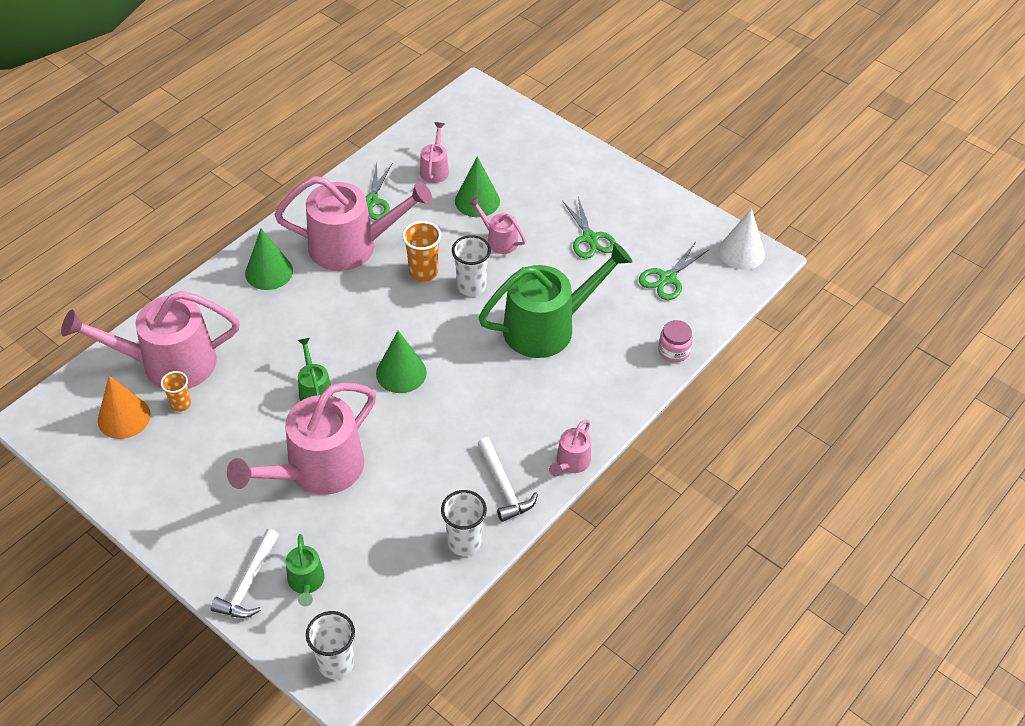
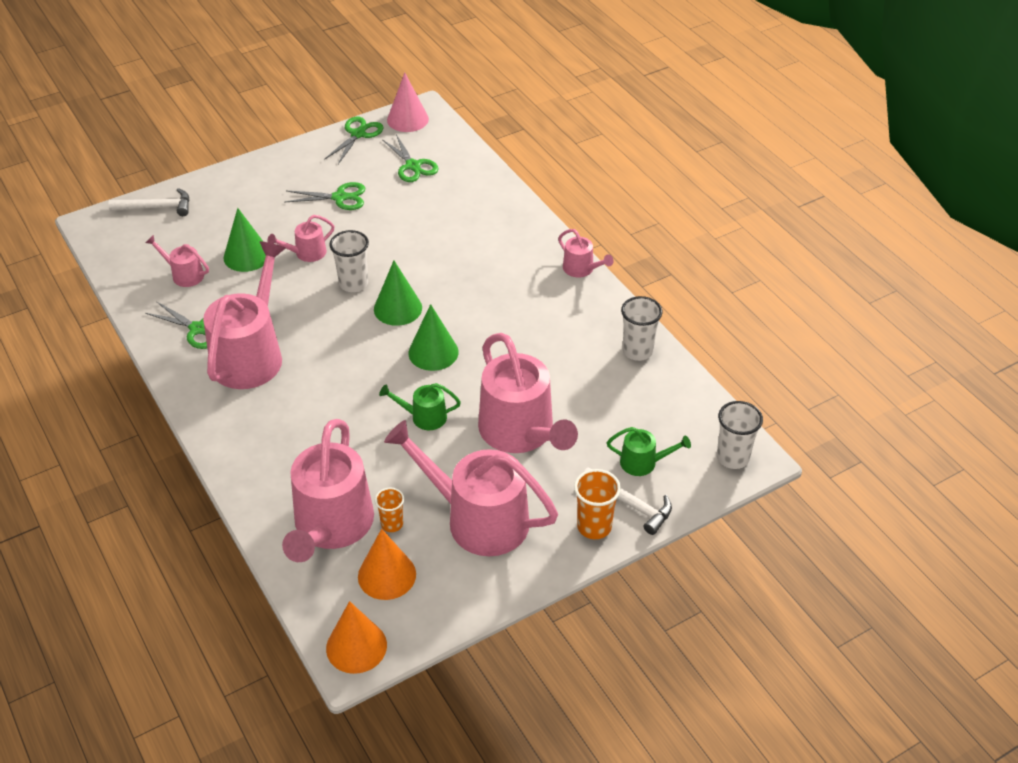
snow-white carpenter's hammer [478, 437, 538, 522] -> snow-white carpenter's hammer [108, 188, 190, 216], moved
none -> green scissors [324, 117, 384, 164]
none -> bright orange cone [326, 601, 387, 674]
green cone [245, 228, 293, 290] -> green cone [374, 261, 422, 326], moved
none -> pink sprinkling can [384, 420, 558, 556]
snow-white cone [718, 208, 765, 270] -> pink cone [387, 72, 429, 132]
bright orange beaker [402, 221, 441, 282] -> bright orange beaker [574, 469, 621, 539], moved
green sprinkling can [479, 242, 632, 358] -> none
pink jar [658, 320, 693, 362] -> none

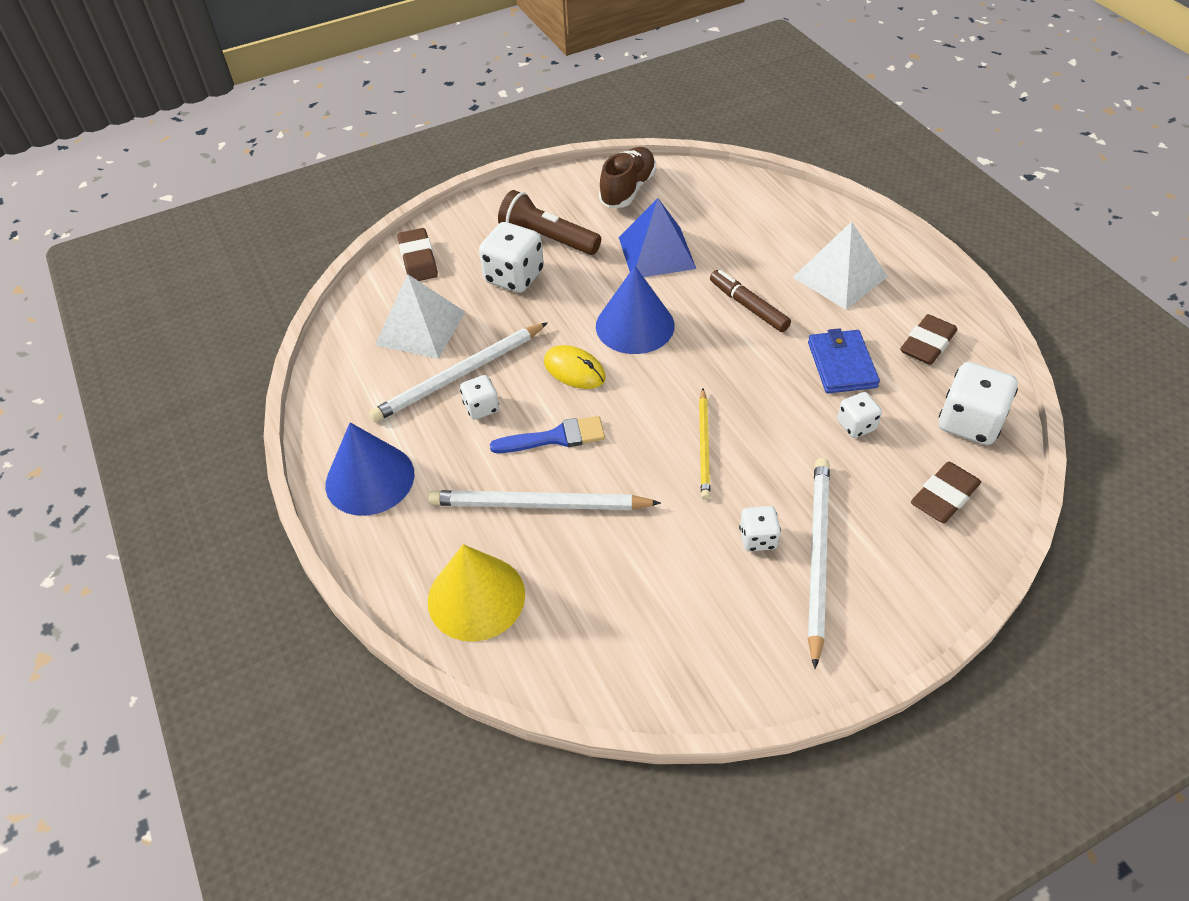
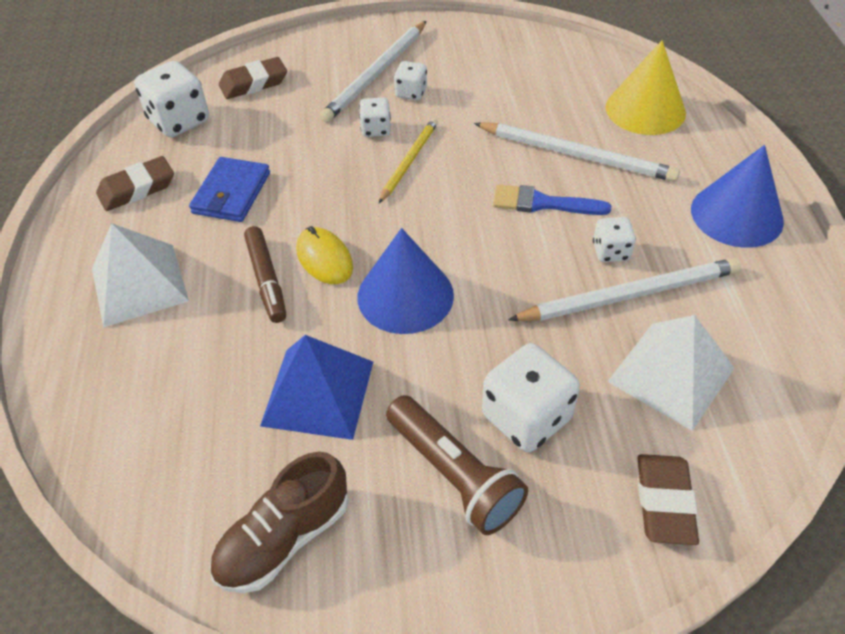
bright yellow PC mouse [544, 345, 606, 389] -> bright yellow PC mouse [296, 226, 353, 284], moved
snow-white game die [837, 392, 882, 438] -> snow-white game die [359, 98, 391, 137], moved

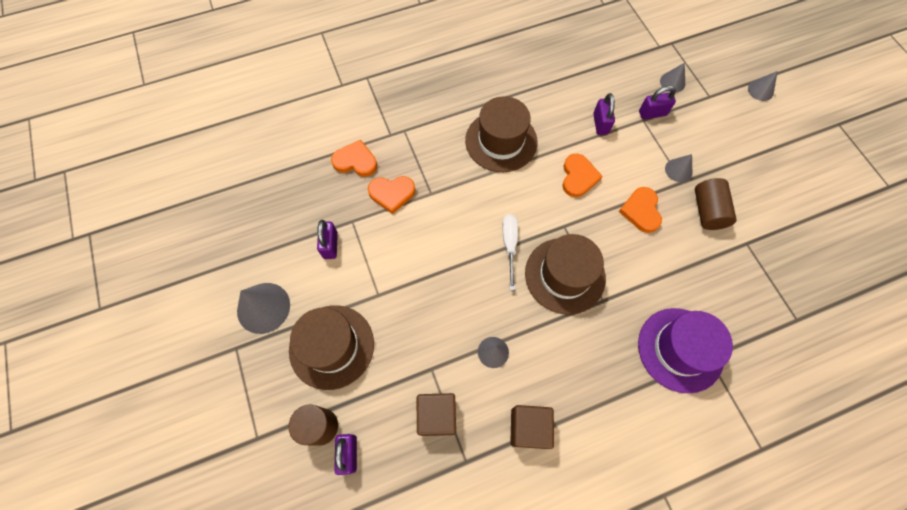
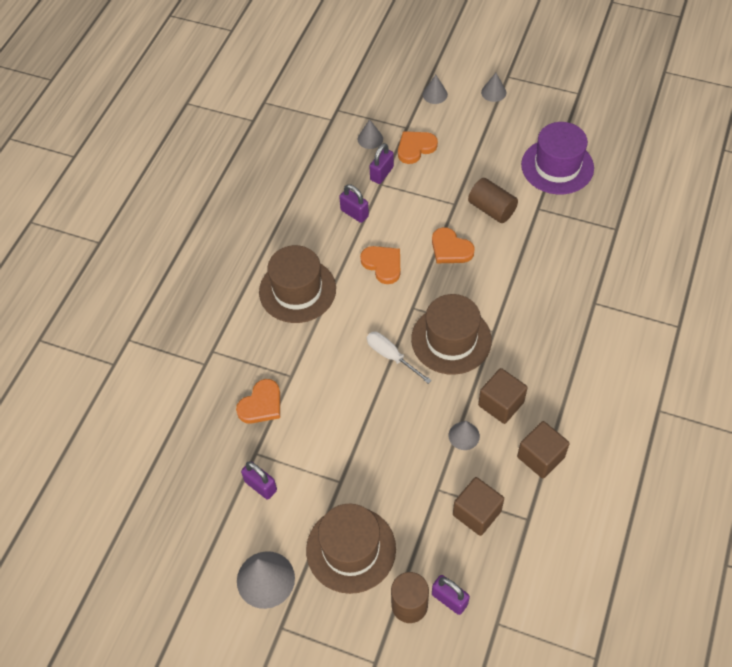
bright orange love heart [331, 140, 377, 177] -> bright orange love heart [398, 131, 438, 164], moved
none -> dark brown cube [478, 368, 528, 424]
gray cone [665, 154, 692, 182] -> gray cone [481, 73, 506, 102], moved
royal purple top hat [638, 308, 733, 394] -> royal purple top hat [521, 122, 594, 194], moved

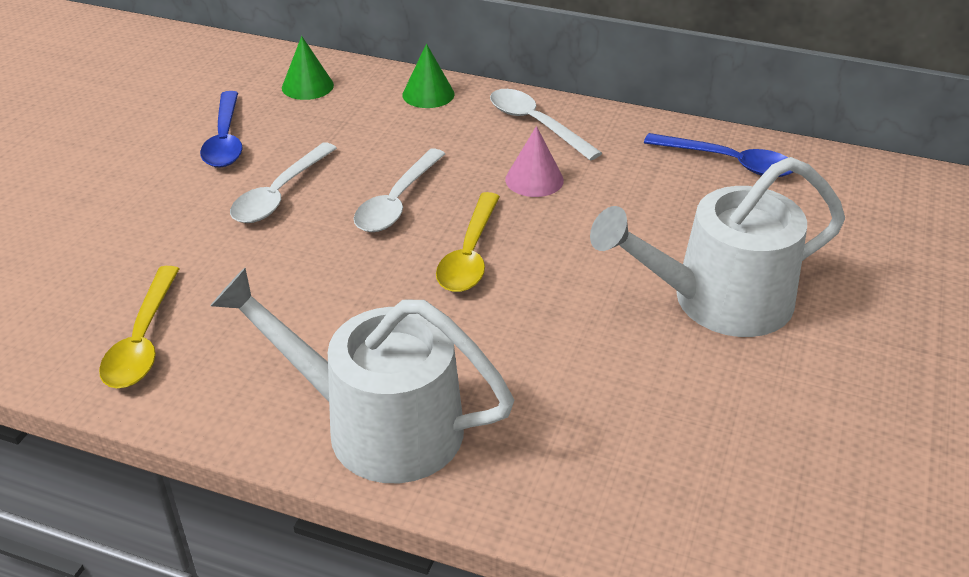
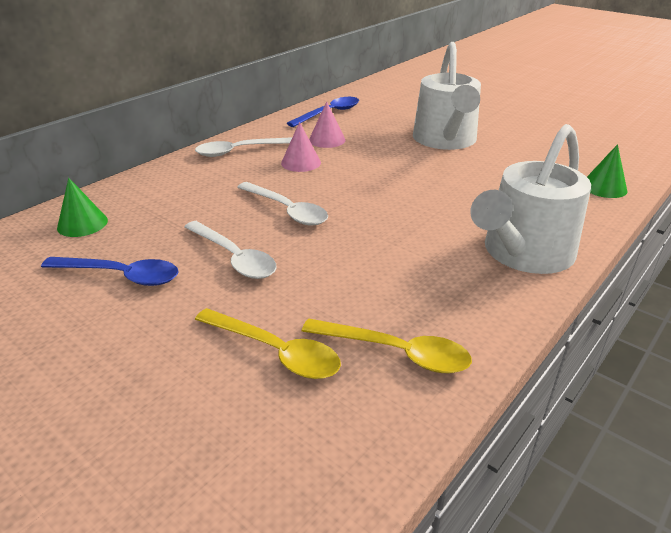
bright yellow tablespoon [436, 192, 500, 292] -> bright yellow tablespoon [195, 308, 341, 379], moved
none -> pink cone [309, 102, 346, 148]
green cone [402, 44, 455, 108] -> green cone [587, 144, 627, 198], moved

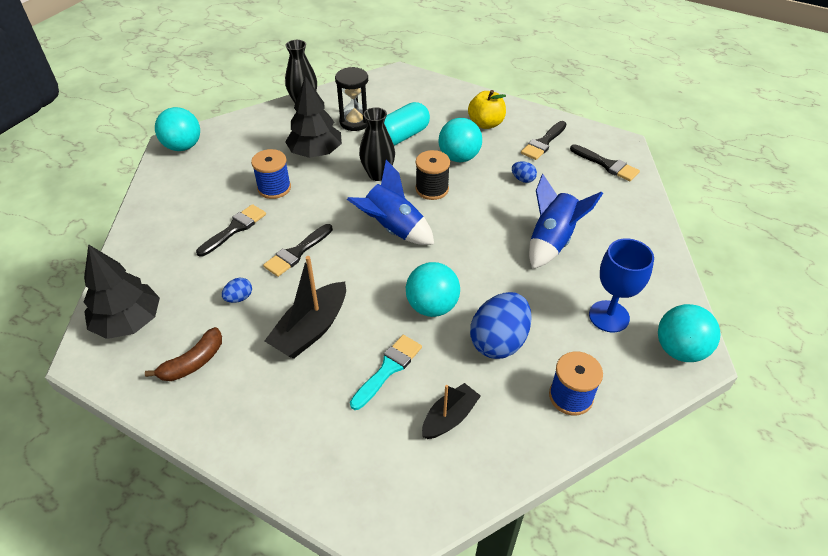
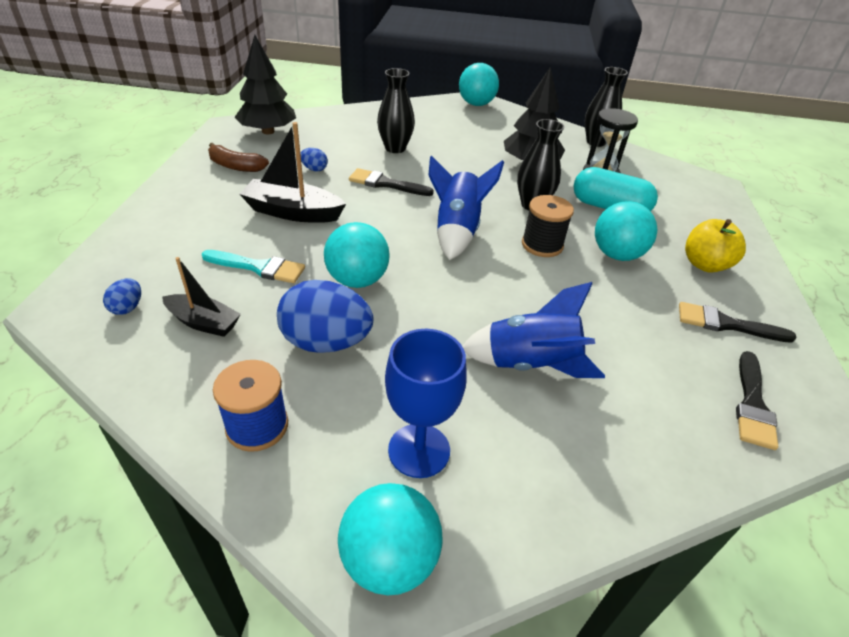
blue egg shape [512, 161, 537, 183] -> blue egg shape [103, 278, 141, 315], moved
black paintbrush [196, 204, 266, 257] -> black flower vase [377, 68, 415, 153]
blue bobbin [251, 149, 291, 199] -> none

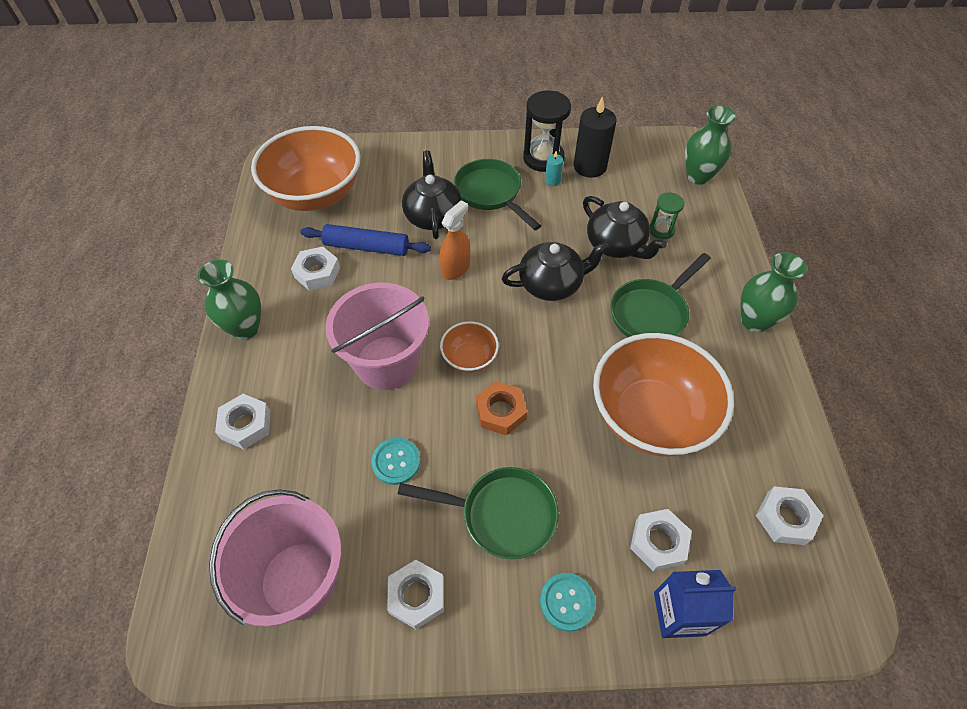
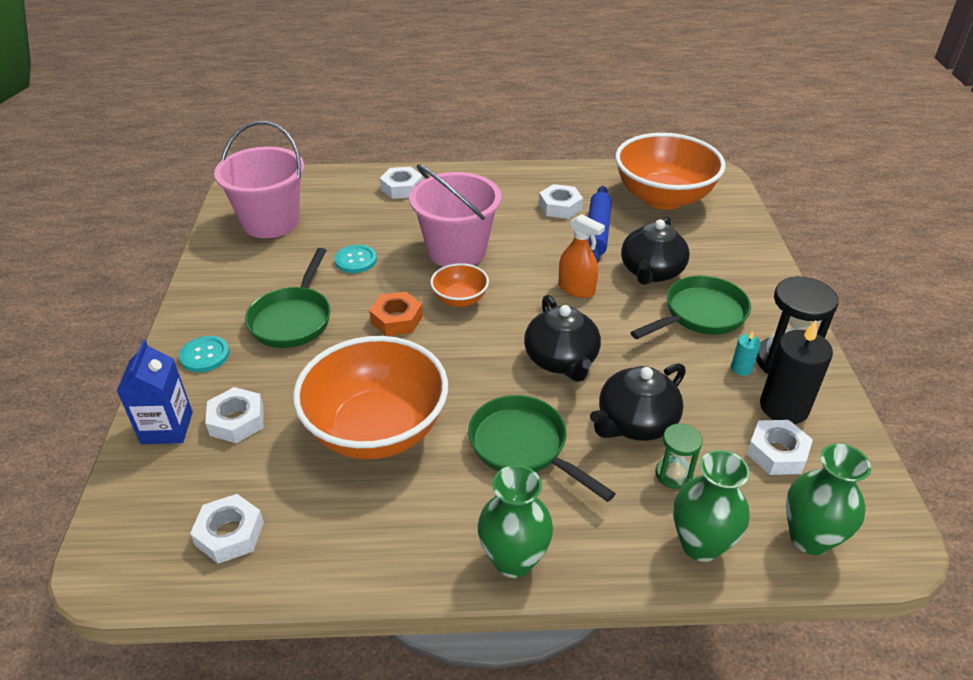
black teapot [402, 151, 462, 239] -> black teapot [621, 216, 690, 285], 120 degrees clockwise
green flower vase [198, 259, 261, 340] -> green flower vase [673, 450, 750, 562], moved
snow-white nut [387, 560, 444, 630] -> snow-white nut [747, 420, 813, 475], moved

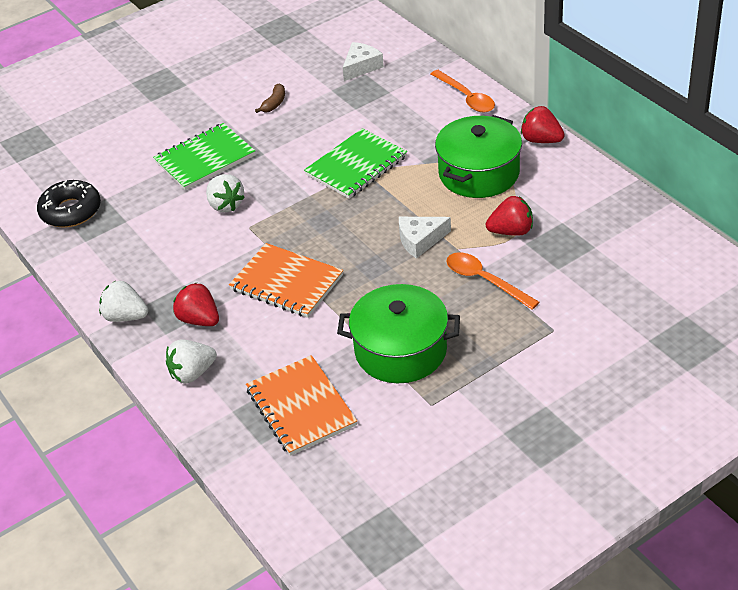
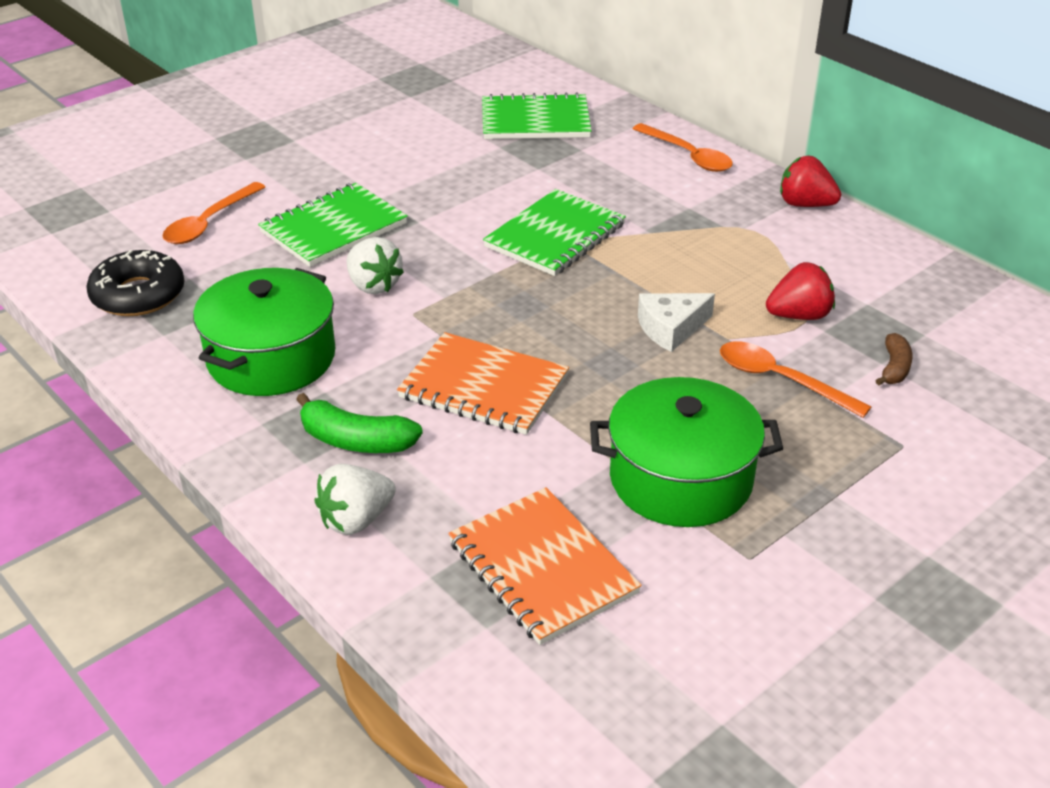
none -> bright orange tablespoon [162, 182, 265, 244]
green stockpot [435, 115, 522, 198] -> green stockpot [193, 268, 335, 396], moved
crimson strawberry [173, 283, 219, 326] -> green banana [296, 393, 423, 453]
snow-white cheese [343, 42, 384, 81] -> green notepad [482, 92, 592, 139]
dark brown banana [255, 83, 285, 113] -> dark brown banana [875, 333, 913, 385], moved
snow-white strawberry [99, 281, 148, 322] -> none

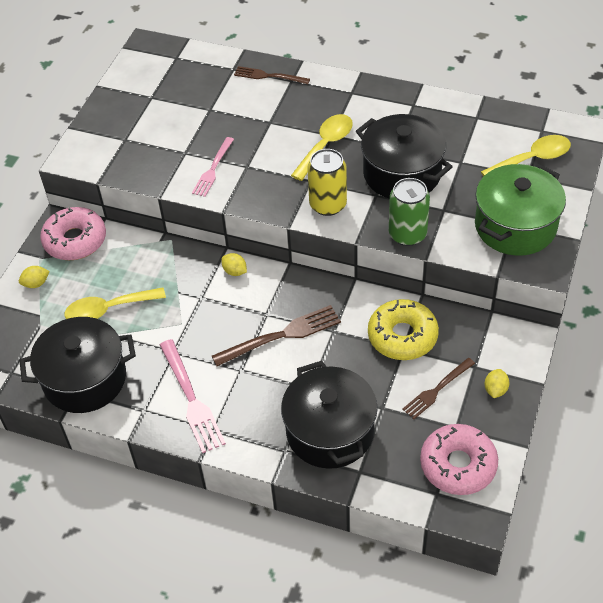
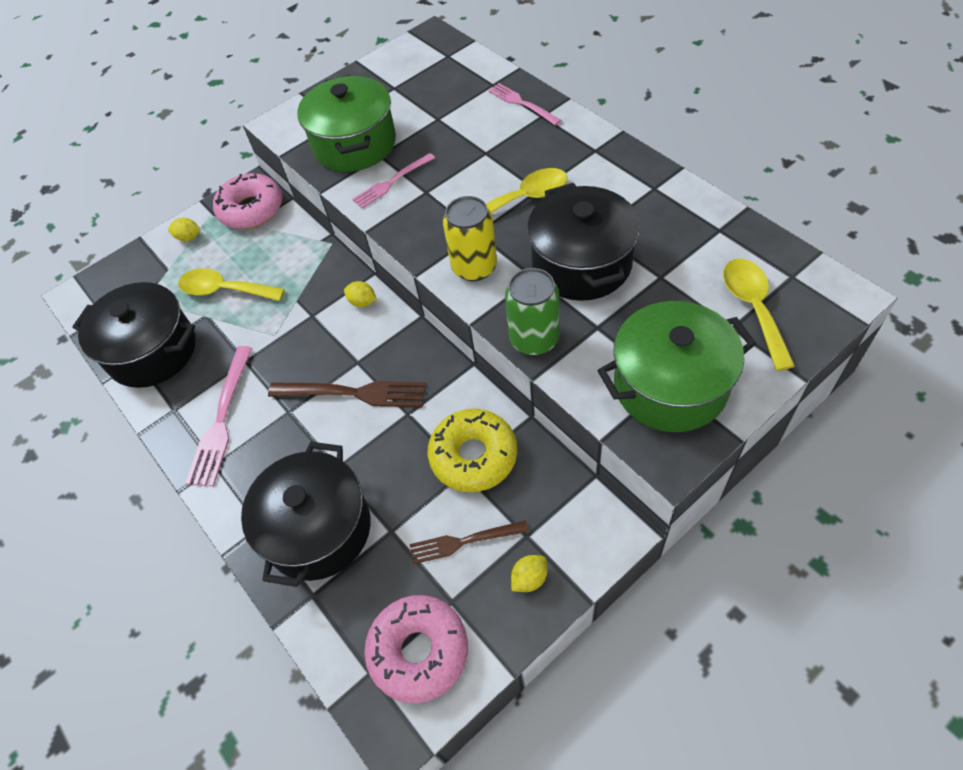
none -> green stockpot [297, 75, 396, 172]
bright yellow lemon [221, 253, 247, 276] -> bright yellow lemon [344, 281, 377, 307], 45 degrees counterclockwise
dark brown dinner fork [234, 66, 310, 84] -> pink dinner fork [488, 83, 561, 125]
bright yellow tablespoon [481, 135, 571, 177] -> bright yellow tablespoon [723, 259, 795, 371], 105 degrees counterclockwise

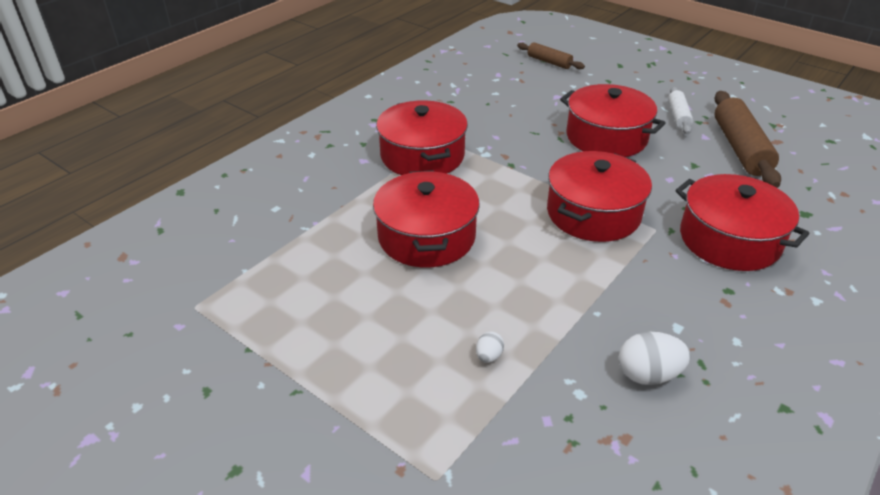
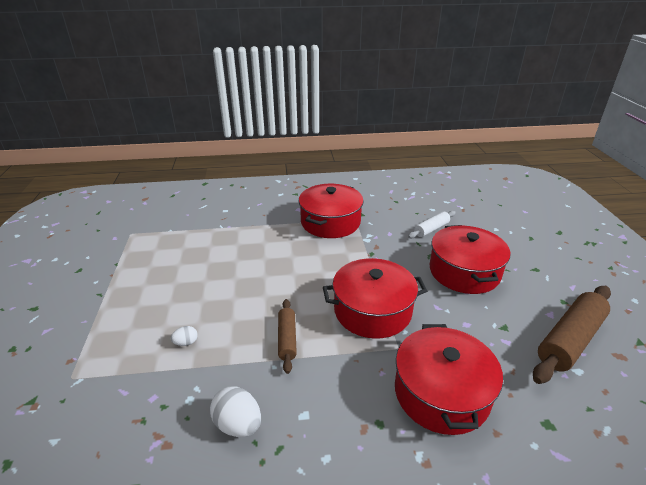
dark brown rolling pin [517, 42, 585, 69] -> dark brown rolling pin [278, 299, 297, 374], moved
snow-white rolling pin [668, 87, 693, 134] -> snow-white rolling pin [408, 211, 456, 238], moved
crimson stockpot [373, 170, 480, 267] -> none

